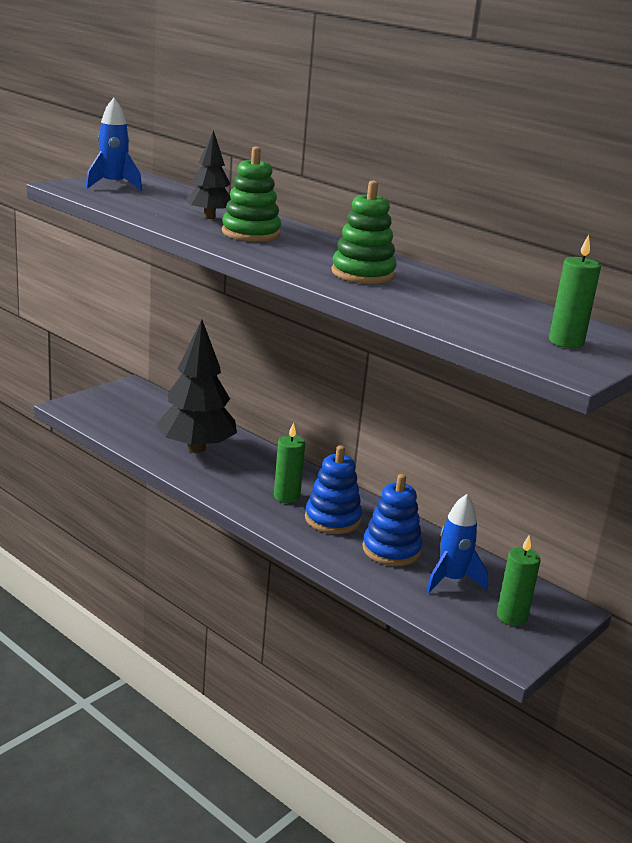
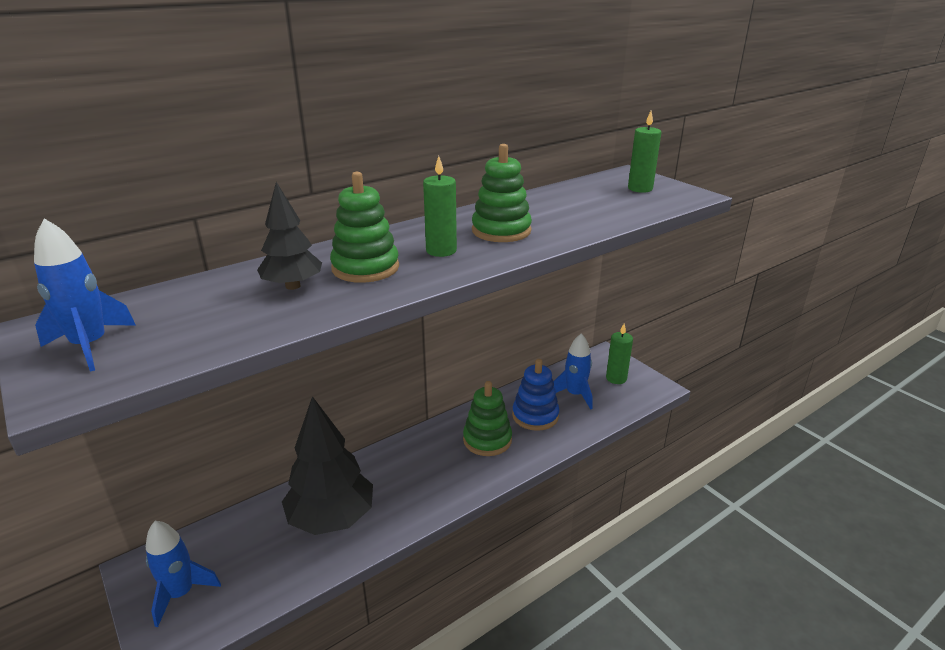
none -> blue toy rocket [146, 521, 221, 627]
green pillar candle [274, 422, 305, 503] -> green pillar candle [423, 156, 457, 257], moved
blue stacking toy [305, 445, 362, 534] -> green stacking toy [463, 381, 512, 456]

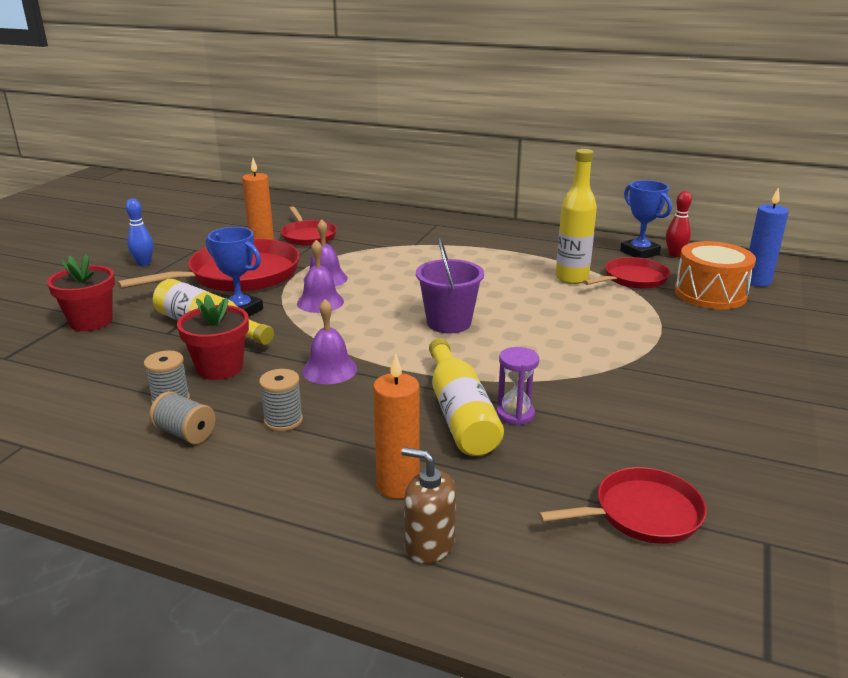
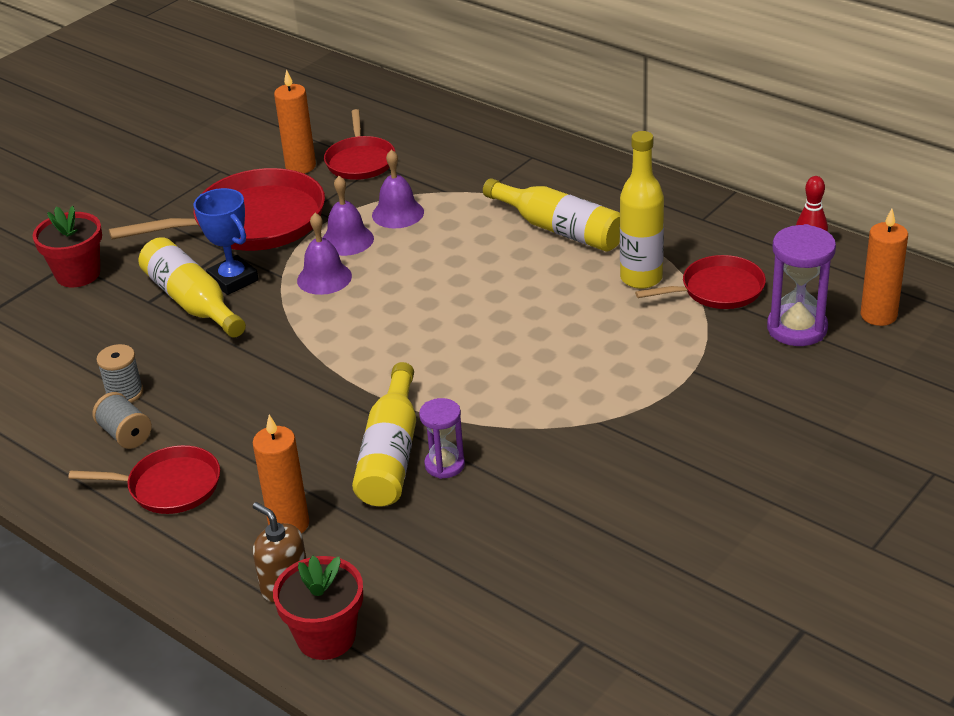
crimson pan [539, 467, 707, 544] -> crimson pan [68, 445, 220, 514], moved
crimson flower pot [177, 294, 249, 380] -> crimson flower pot [273, 556, 363, 660], moved
royal purple bell [302, 299, 357, 384] -> royal purple bell [372, 150, 424, 228], moved
none -> bright yellow bottle [483, 178, 620, 252]
bright orange snare drum [675, 241, 756, 309] -> royal purple sand timer [767, 224, 836, 346]
blue pillar candle [749, 188, 789, 287] -> bright orange pillar candle [861, 209, 908, 326]
blue tenpin [126, 199, 153, 266] -> none
gray bobbin [259, 369, 303, 432] -> none
royal purple pail [416, 237, 484, 333] -> none
blue prize cup [620, 180, 672, 258] -> none

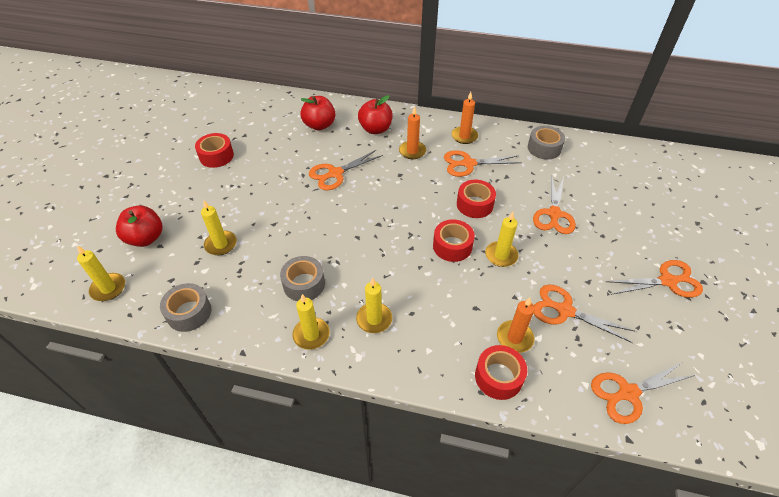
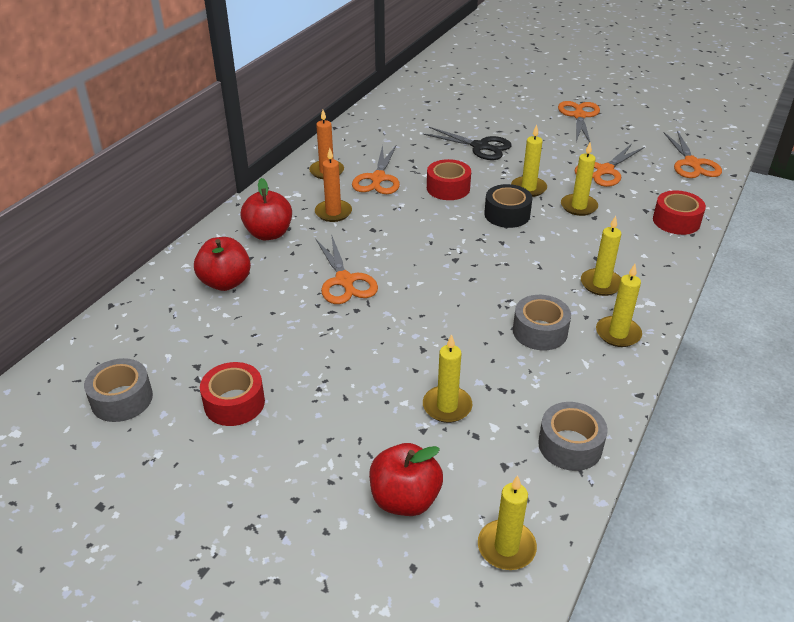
gray sticky tape [528, 126, 565, 160] -> gray sticky tape [84, 358, 153, 422], moved
bright orange scissors [533, 175, 576, 234] -> black scissors [423, 127, 511, 160]
crimson sticky tape [433, 219, 475, 262] -> black sticky tape [484, 184, 532, 228]
none -> bright yellow pillar candle [561, 143, 598, 216]
bright orange pillar candle [497, 297, 535, 353] -> none

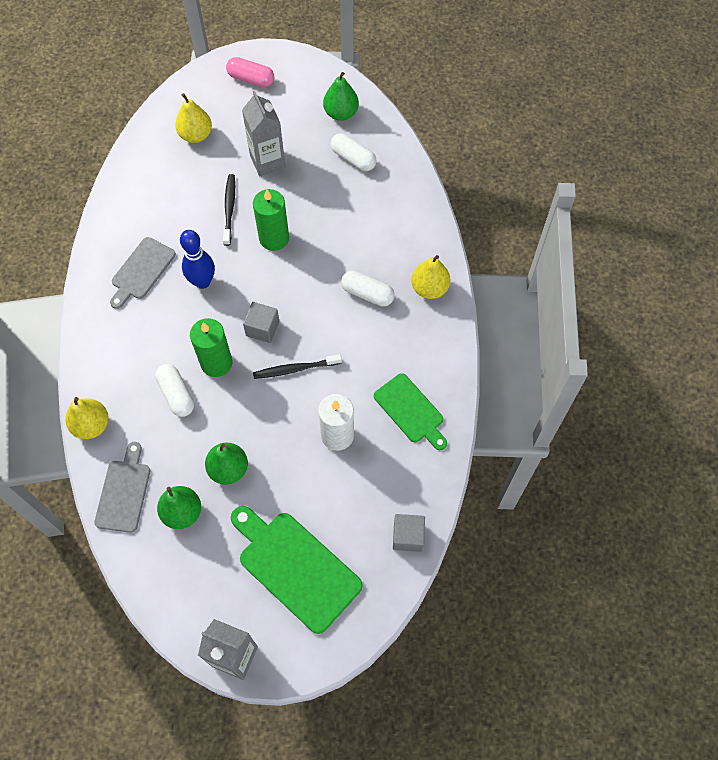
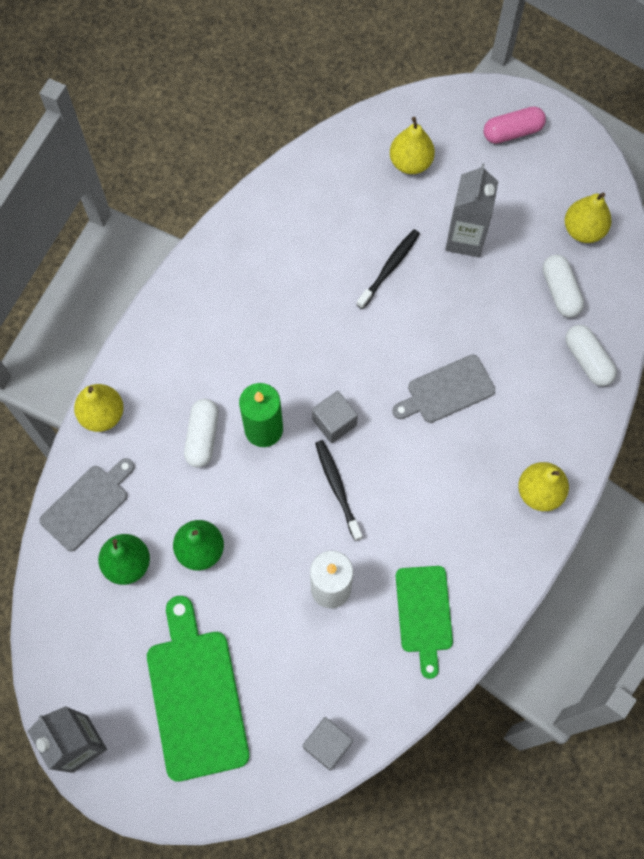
black tooth brush [253, 354, 342, 379] -> black tooth brush [315, 440, 362, 541], 45 degrees clockwise
gray bread board [110, 237, 176, 309] -> gray bread board [392, 354, 495, 423], moved
pink capsule [226, 57, 274, 87] -> pink capsule [483, 106, 546, 144], 75 degrees counterclockwise
green pear fruit [323, 72, 359, 121] -> bright yellow pear fruit [565, 193, 612, 243]
snow-white capsule [341, 271, 395, 307] -> snow-white capsule [565, 325, 617, 386], moved
blue tenpin [180, 230, 215, 289] -> none
green pillar candle [253, 189, 289, 251] -> none

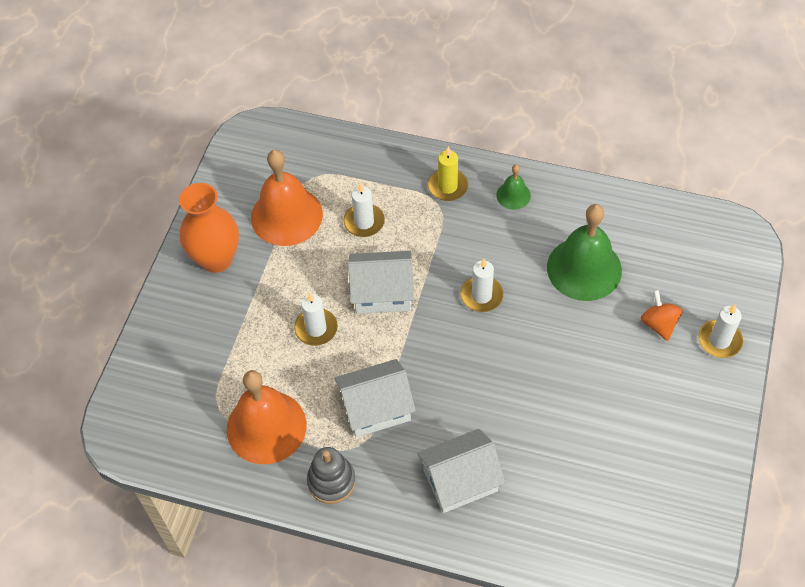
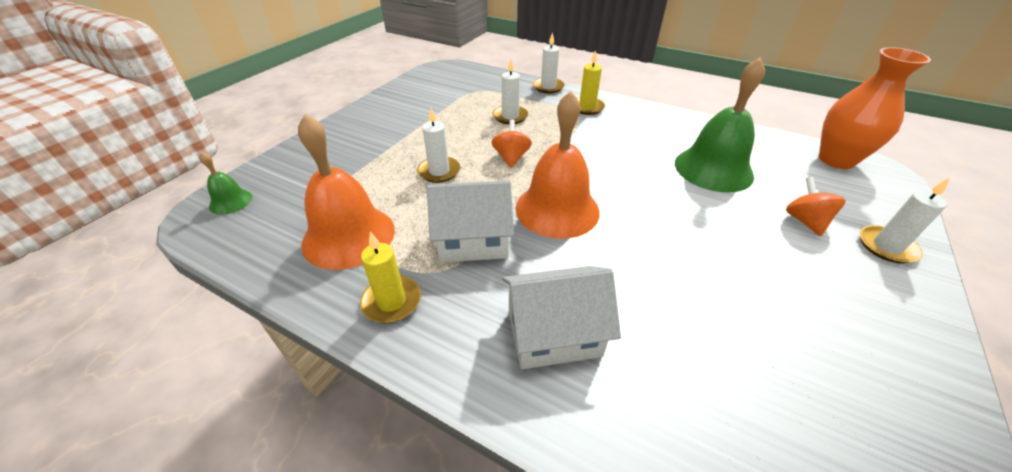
green bell [496, 165, 531, 210] -> green bell [200, 152, 252, 215], moved
gray stacking toy [307, 447, 356, 504] -> bright yellow pillar candle [360, 232, 421, 323]
snow-white toy house [348, 251, 414, 314] -> bright orange whirligig [491, 119, 532, 168]
bright orange bell [251, 150, 323, 246] -> bright orange bell [516, 91, 600, 239], moved
snow-white pillar candle [460, 259, 503, 312] -> snow-white pillar candle [533, 32, 565, 93], moved
bright orange flower vase [179, 183, 239, 273] -> bright orange flower vase [819, 47, 931, 169], moved

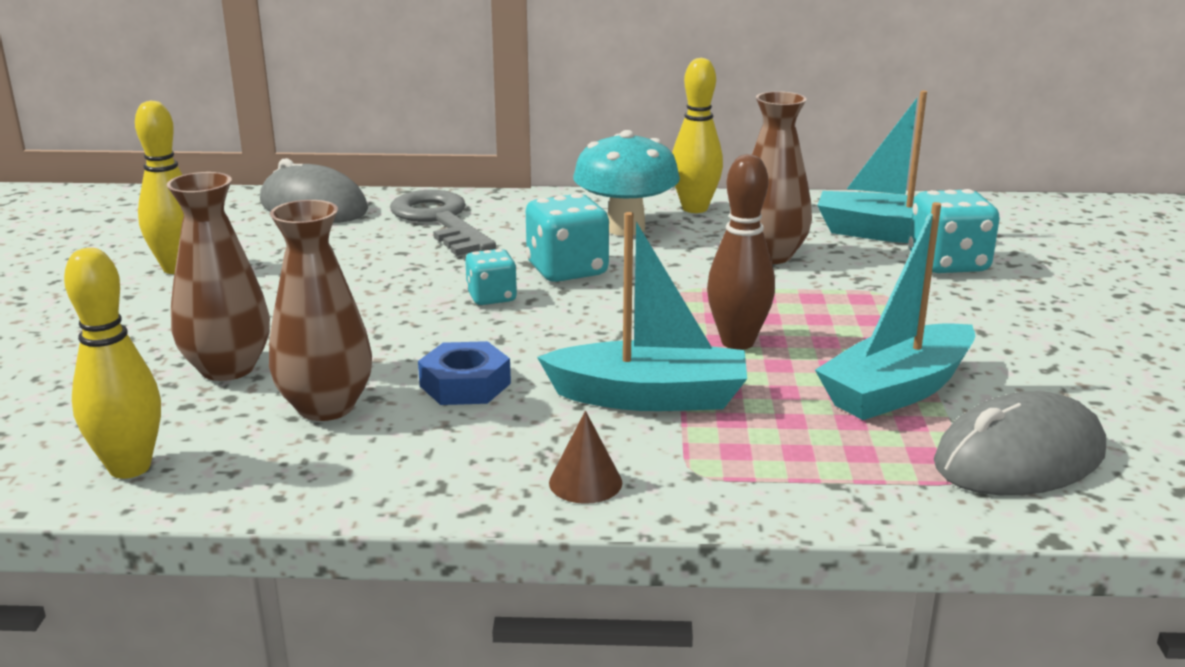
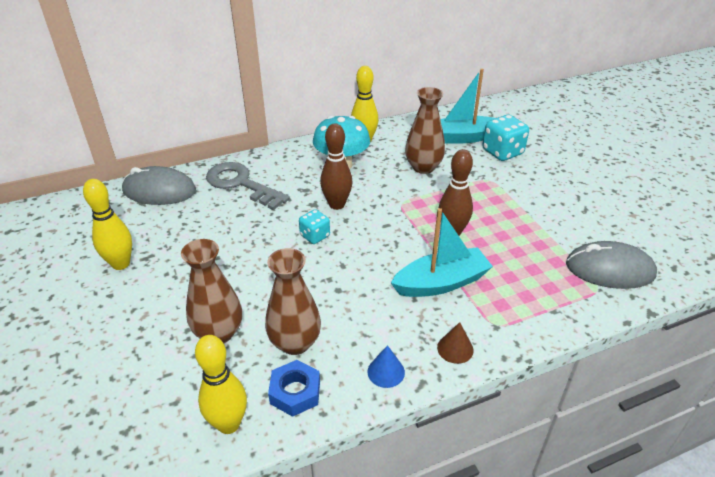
blue nut [418, 341, 511, 405] -> blue nut [268, 360, 320, 417], moved
teal game die [526, 193, 609, 282] -> dark brown tenpin [320, 123, 352, 210]
none -> blue cone [367, 345, 405, 388]
gray PC mouse [934, 391, 1106, 495] -> gray PC mouse [566, 241, 657, 289], 60 degrees clockwise
teal toy boat [815, 202, 975, 420] -> none

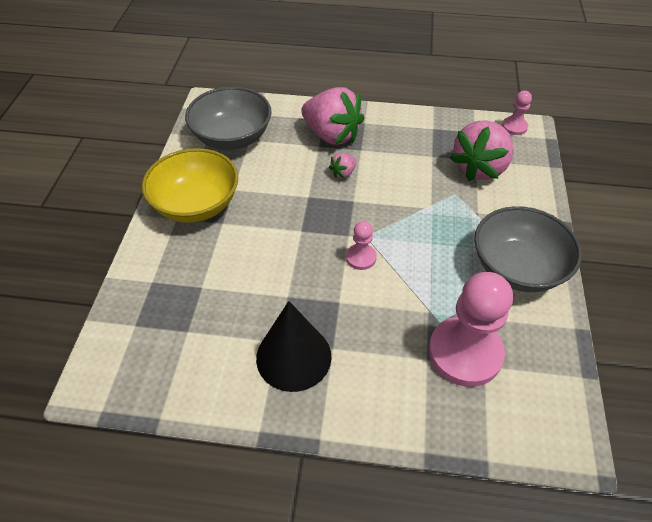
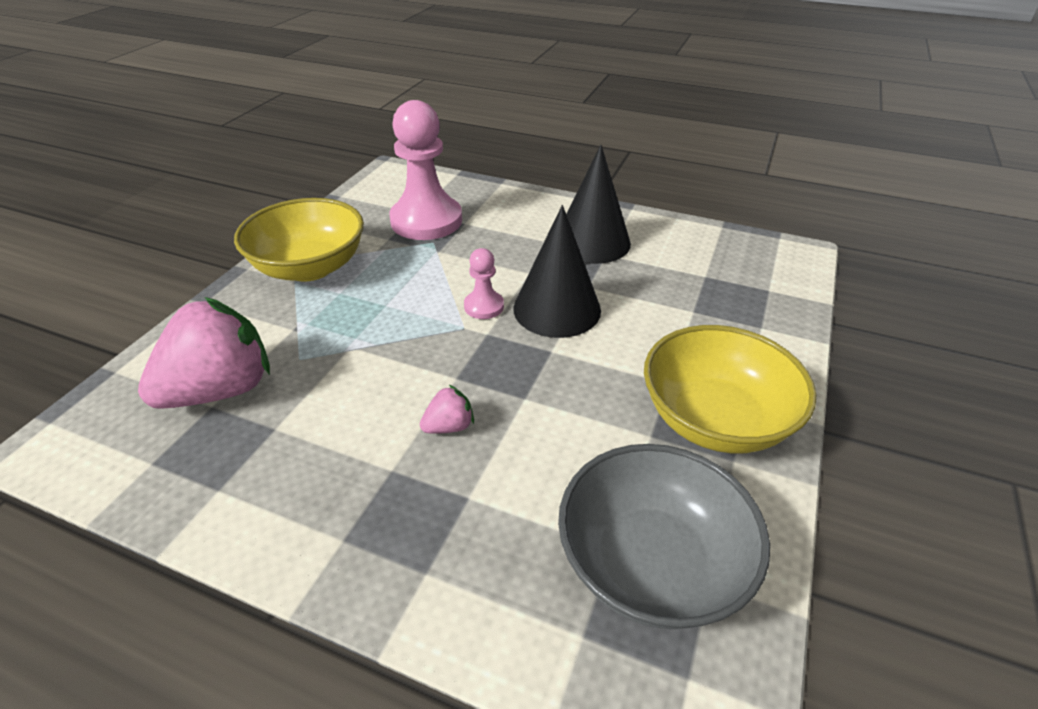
gray bowl [474, 206, 582, 292] -> bright yellow bowl [234, 198, 364, 282]
none -> black cone [513, 205, 601, 338]
pink strawberry [301, 87, 364, 145] -> none
pink game pawn [502, 91, 532, 135] -> none

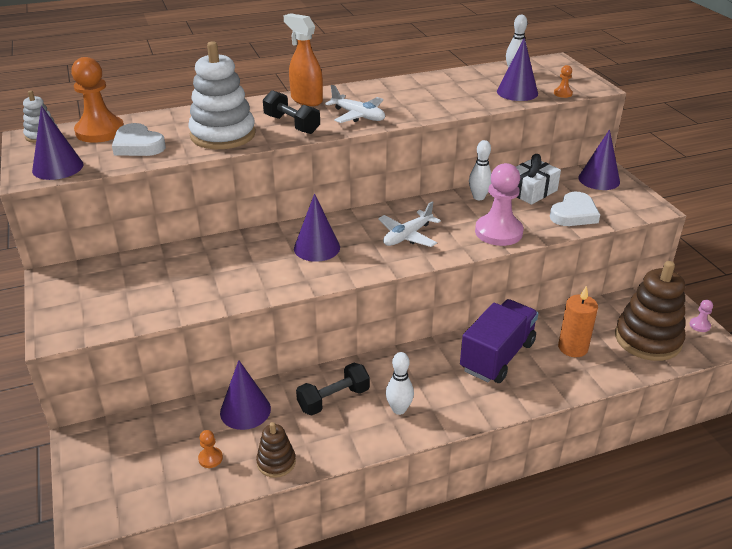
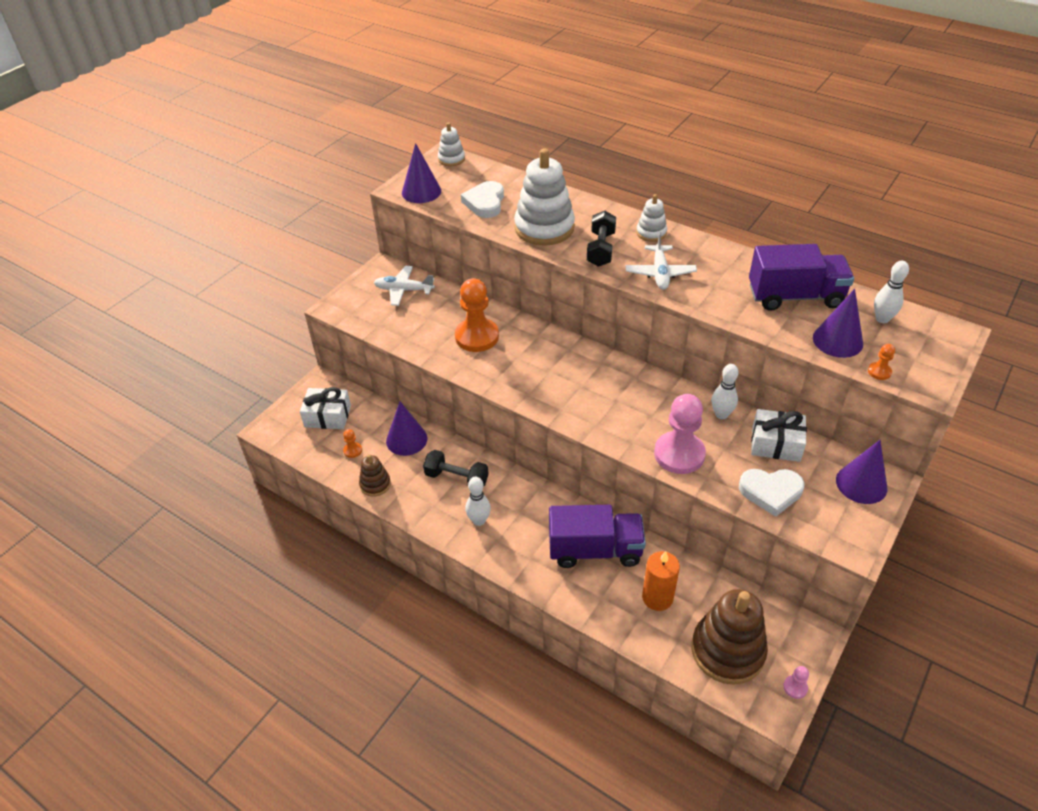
none -> snow-white gift [300, 387, 351, 429]
snow-white plane [378, 201, 441, 247] -> snow-white plane [374, 266, 435, 306], moved
bright orange game pawn [71, 57, 124, 143] -> bright orange game pawn [455, 278, 499, 352], moved
bright orange spray cleaner [283, 13, 323, 106] -> snow-white stacking toy [636, 194, 667, 242]
none -> royal purple lorry [749, 244, 854, 311]
royal purple cone [294, 193, 340, 262] -> none

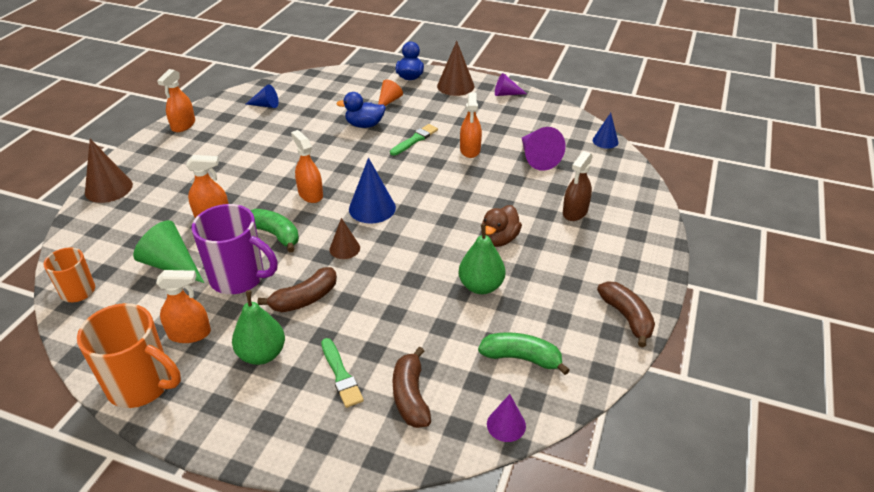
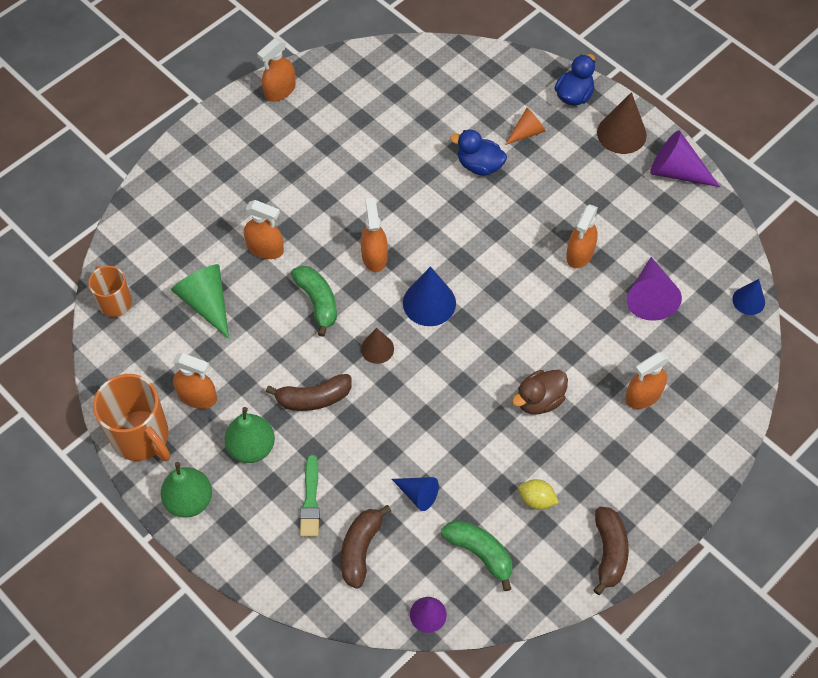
green pear fruit [459, 224, 506, 294] -> green pear fruit [161, 462, 212, 518], moved
blue cone [246, 84, 279, 108] -> blue cone [392, 477, 439, 511], moved
none -> bright yellow lemon [518, 479, 559, 510]
dark brown spray cleaner [563, 151, 593, 221] -> bright orange spray cleaner [625, 352, 669, 409]
royal purple cone [495, 73, 527, 96] -> royal purple cone [650, 130, 720, 187], x1.63
dark brown cone [85, 139, 133, 203] -> none
royal purple mug [192, 204, 278, 294] -> none
green paintbrush [390, 124, 438, 156] -> none

